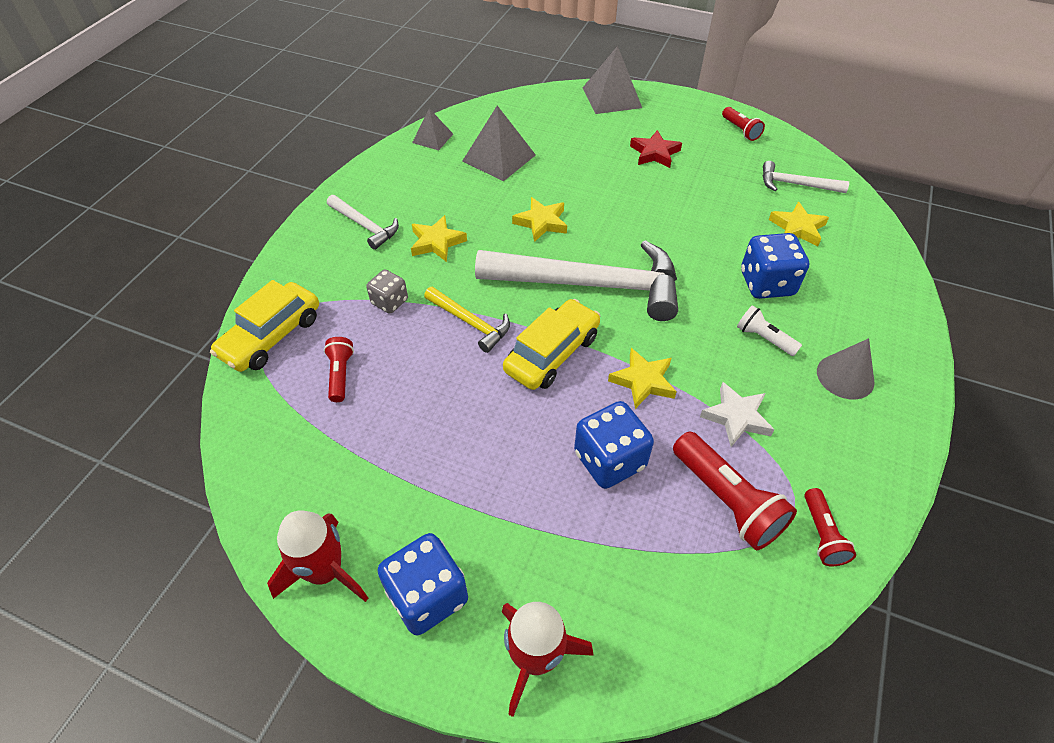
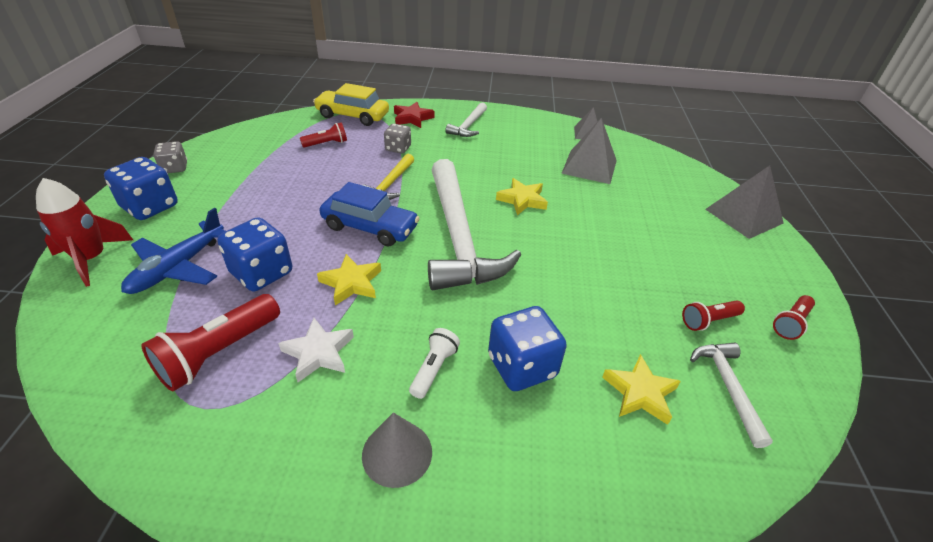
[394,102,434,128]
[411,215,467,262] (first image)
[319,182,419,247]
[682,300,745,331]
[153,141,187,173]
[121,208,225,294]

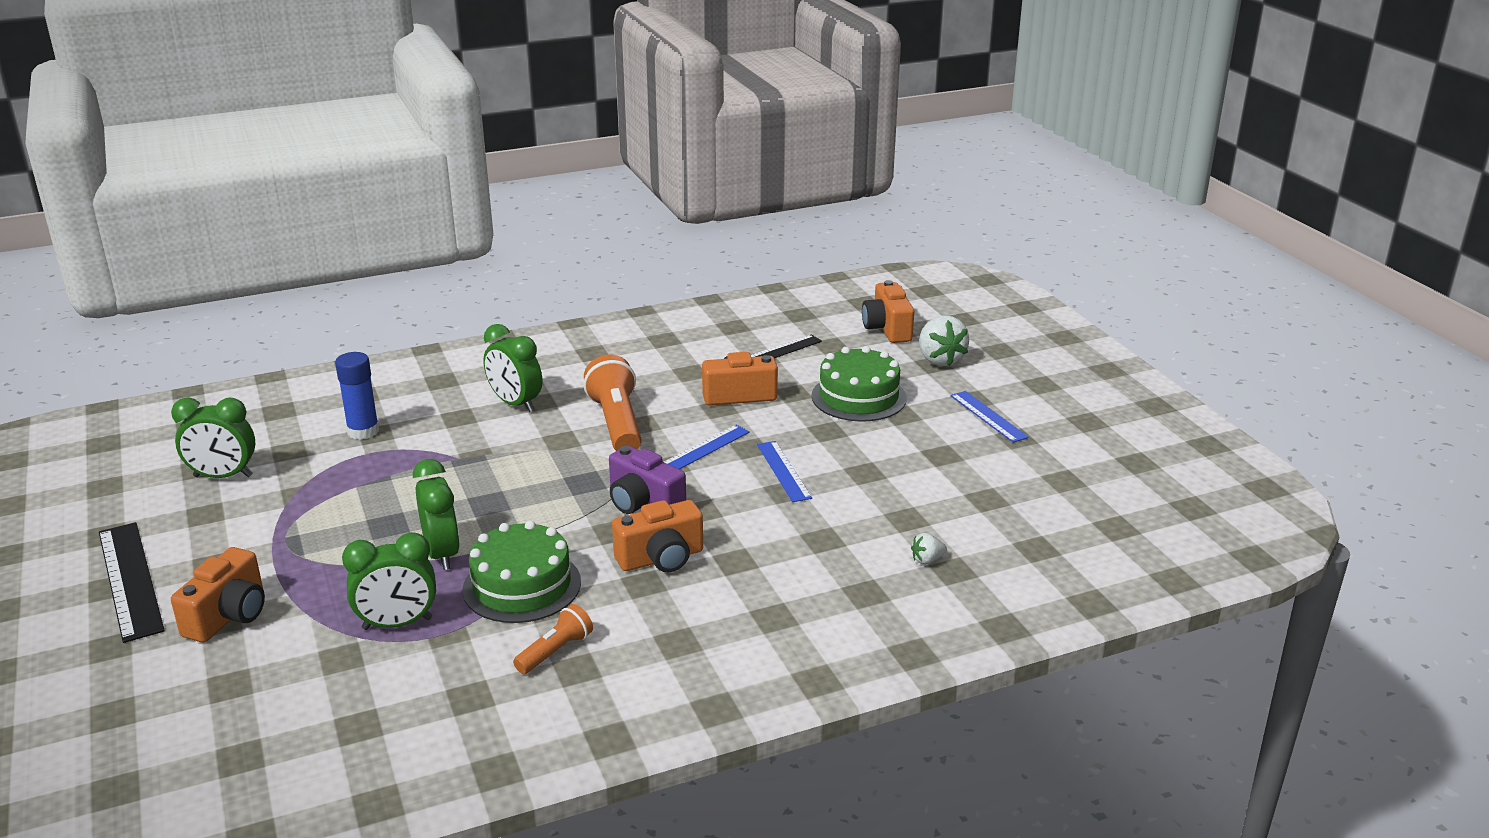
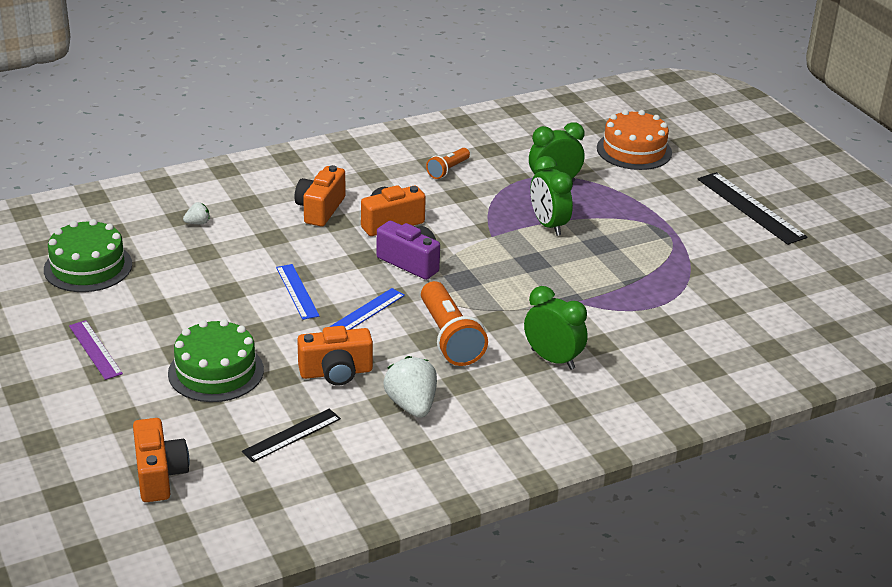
[383,356,437,418]
[335,352,379,440] (first image)
[69,320,123,380]
[171,397,255,478] (first image)
[44,219,132,292]
[295,165,345,227]
[597,110,672,170]

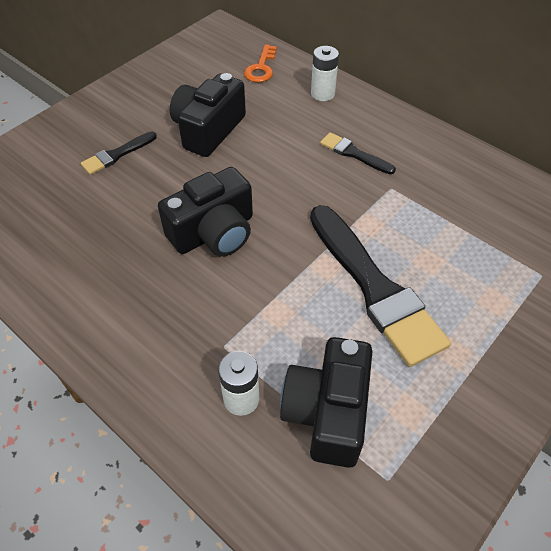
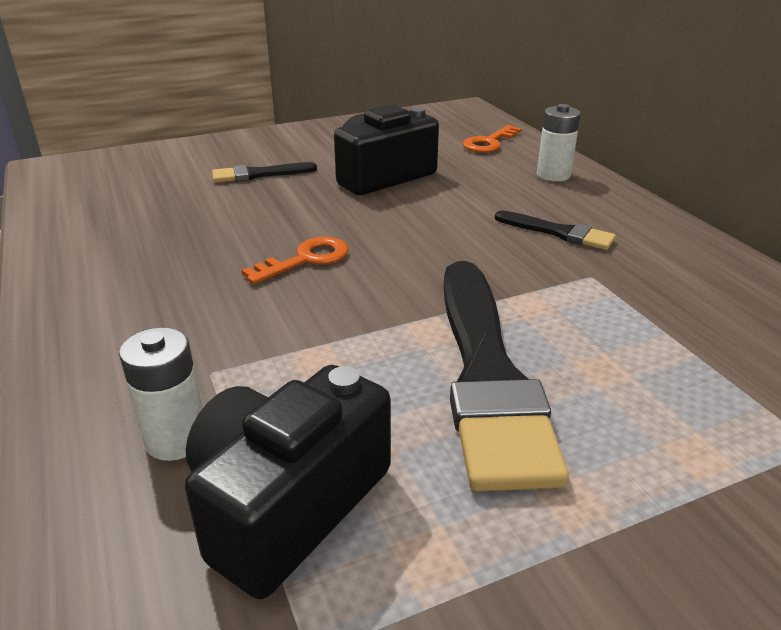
[495,210,616,250]
[241,237,349,284]

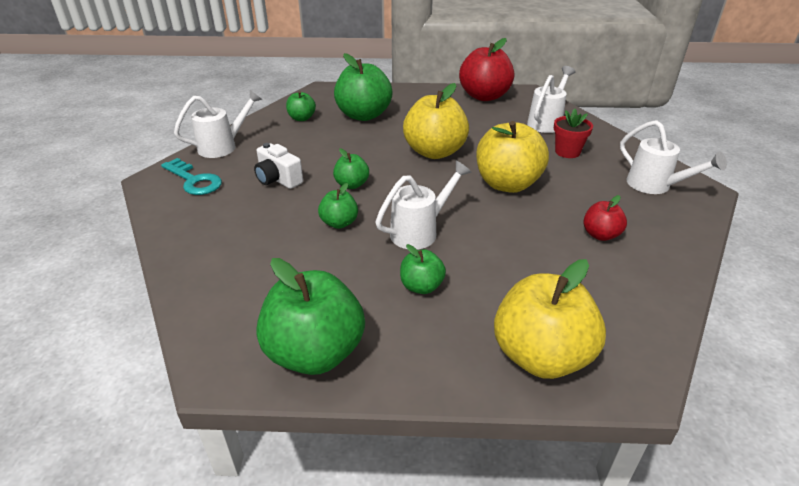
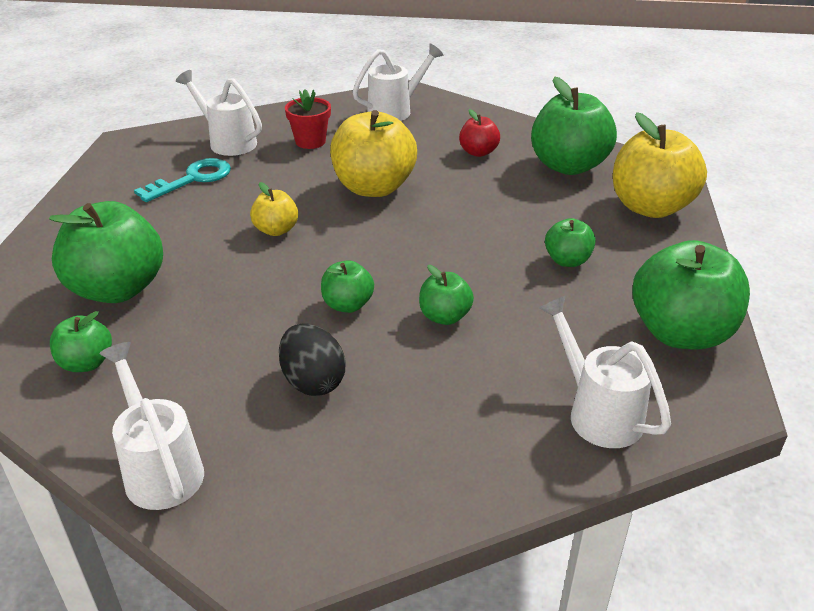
[459,38,514,101] (first image)
[250,182,298,236]
[279,324,345,396]
[134,158,231,202]
[539,295,671,448]
[531,76,617,175]

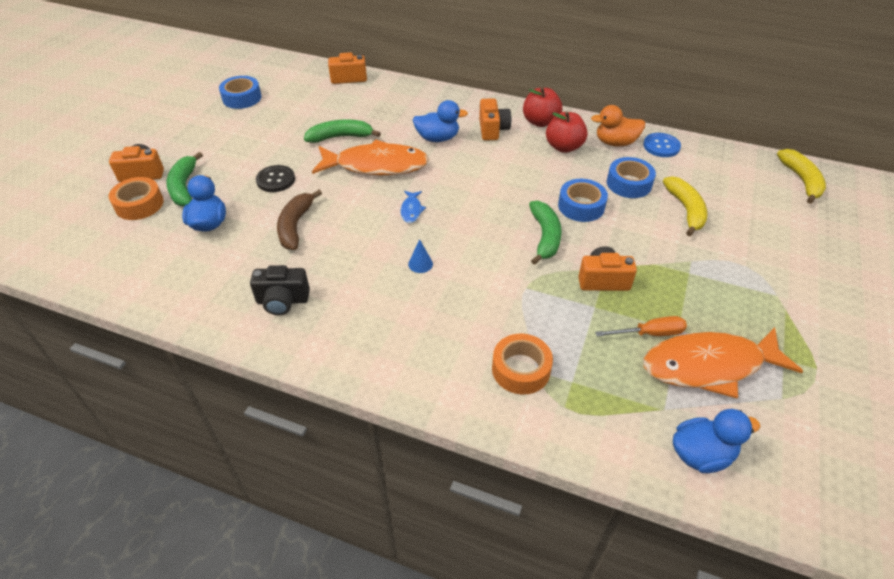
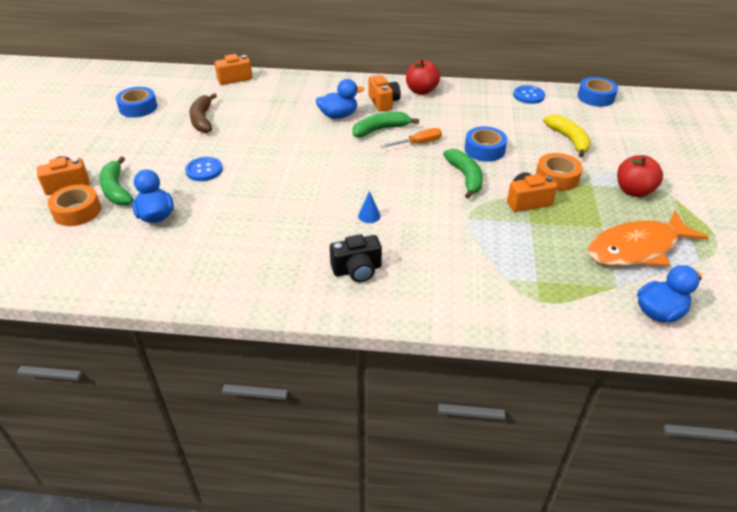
[591,105,645,147] (first image)
[617,155,663,197]
[352,112,419,137]
[312,140,429,175] (first image)
[777,149,826,204] (first image)
[578,77,618,107]
[185,157,223,181]
[189,93,217,133]
[401,191,426,223] (first image)
[330,234,382,282]
[380,128,442,148]
[536,153,583,191]

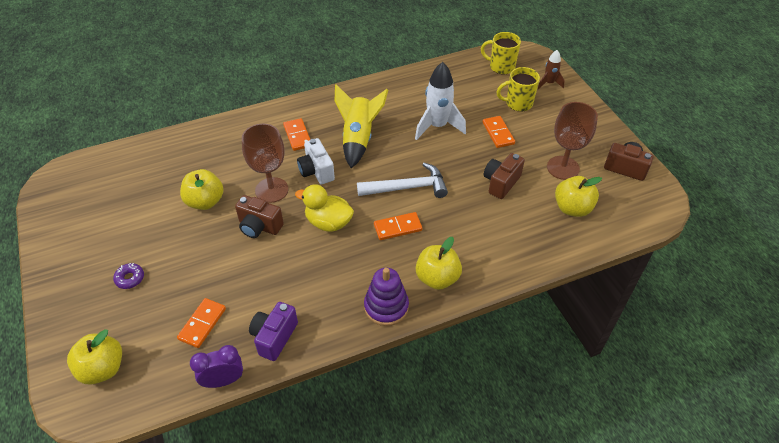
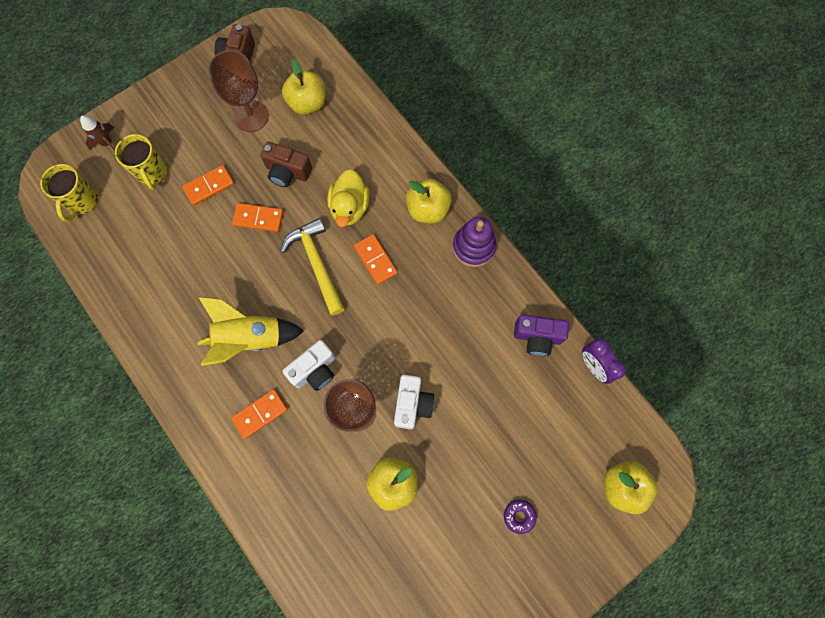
[415,62,466,140] (first image)
[281,218,345,316]
[327,169,369,227]
[394,375,435,429]
[232,203,283,232]

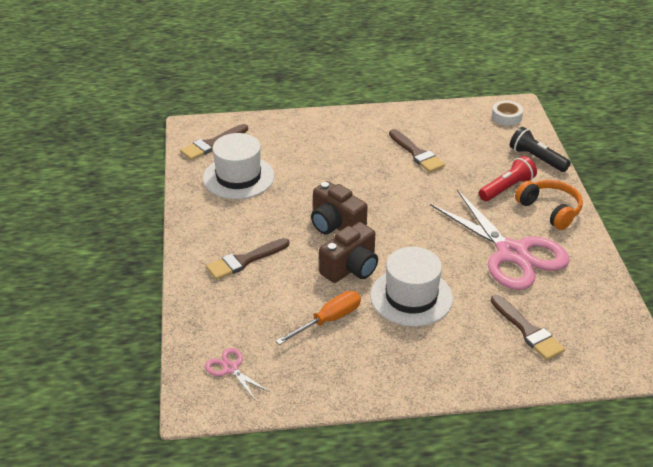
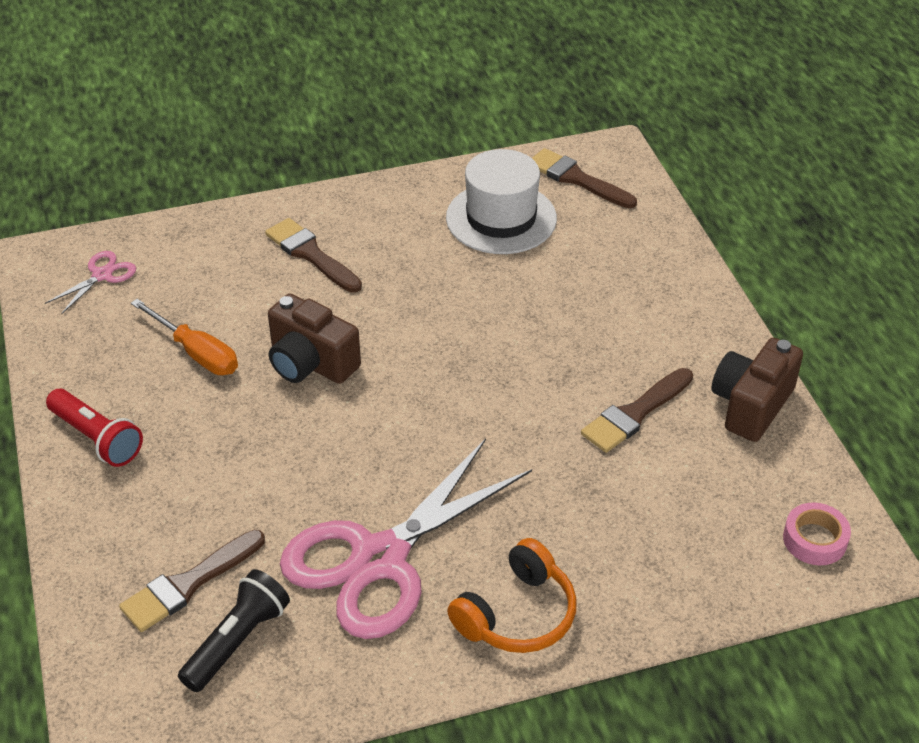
[783,503,851,565]
[178,569,290,692]
[46,389,143,467]
[711,338,803,442]
[370,247,453,327] (first image)

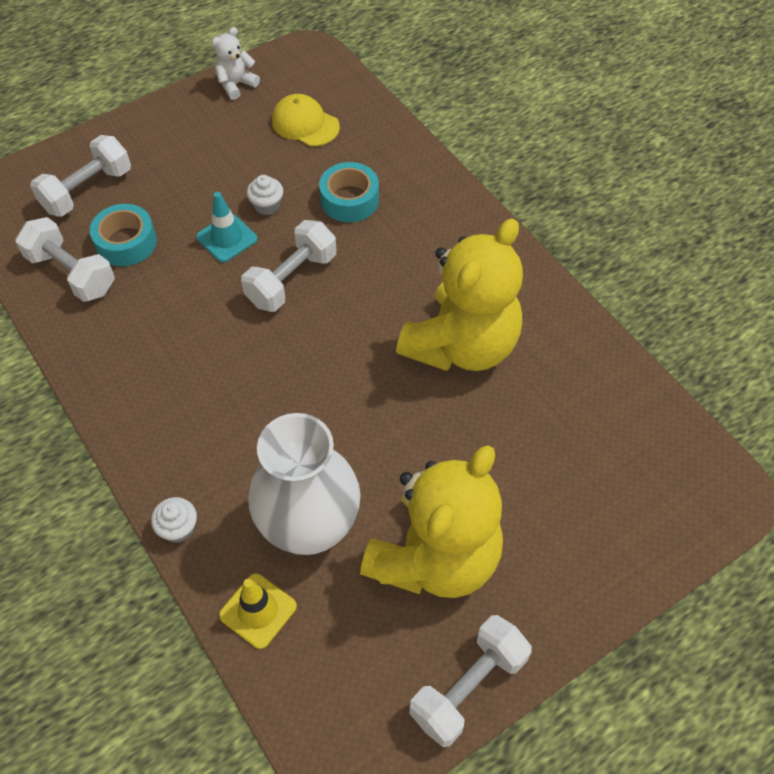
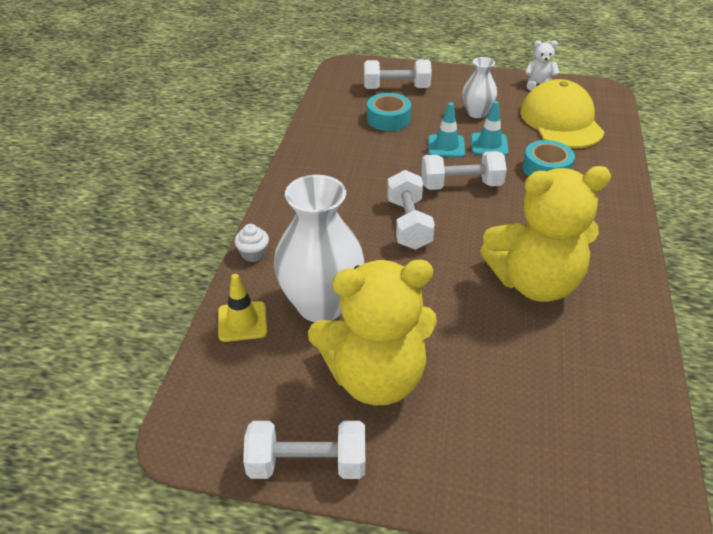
[520,79,605,148]
[471,101,509,156]
[387,170,435,250]
[463,57,497,118]

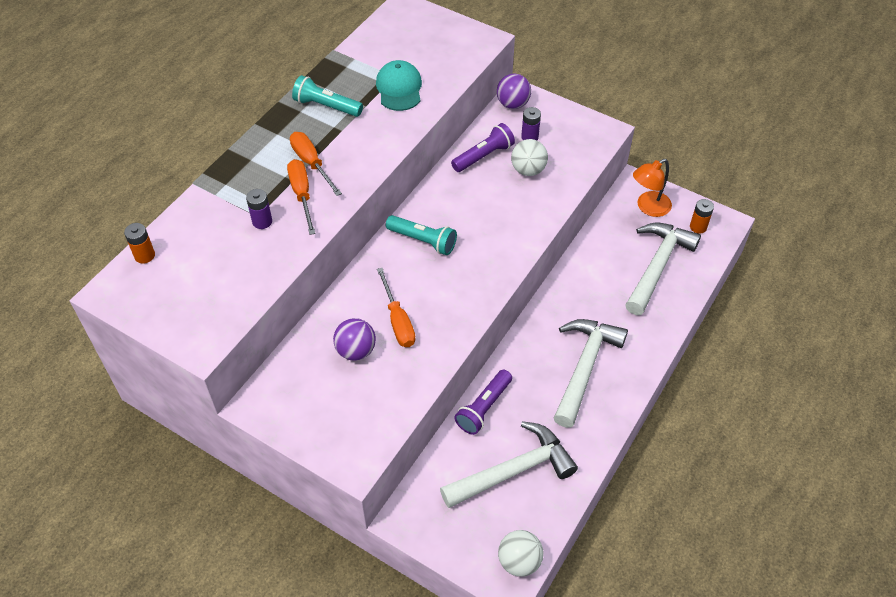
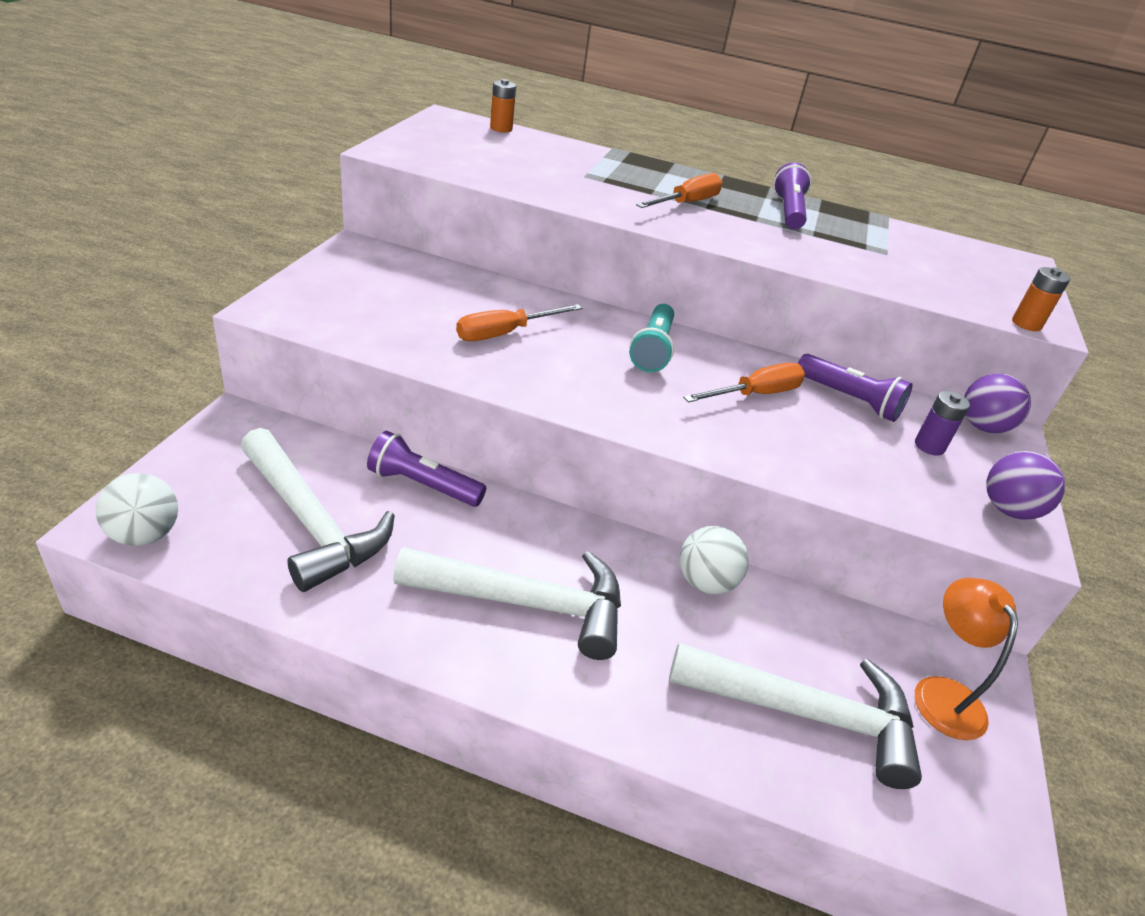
[376,60,422,111] (first image)
[773,162,811,229]
[680,526,749,594]
[683,363,805,403]
[915,578,1018,740]
[246,189,272,229] (first image)
[1012,267,1070,331]
[986,451,1065,520]

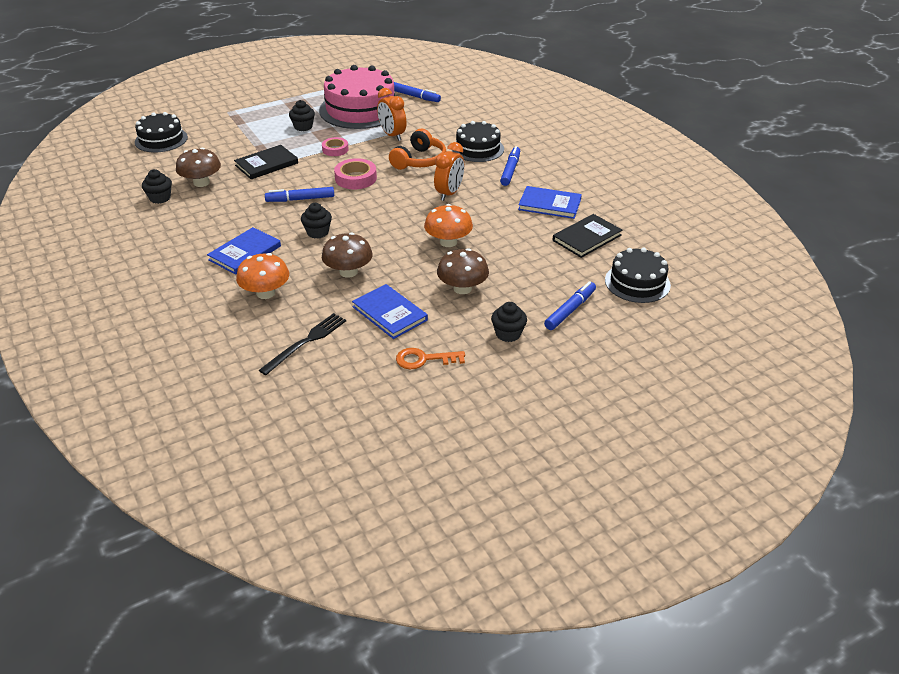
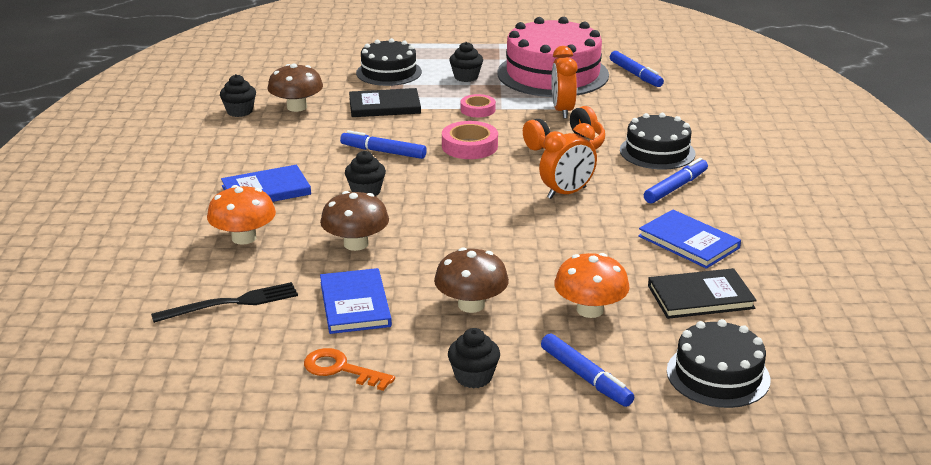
[356,38,422,86]
[554,253,630,318]
[541,334,634,407]

